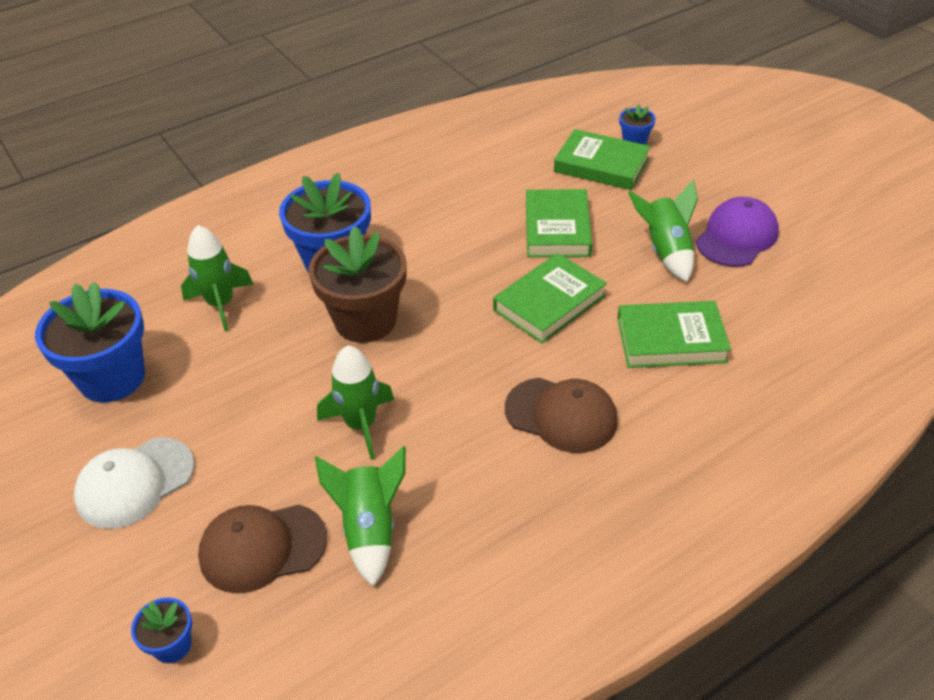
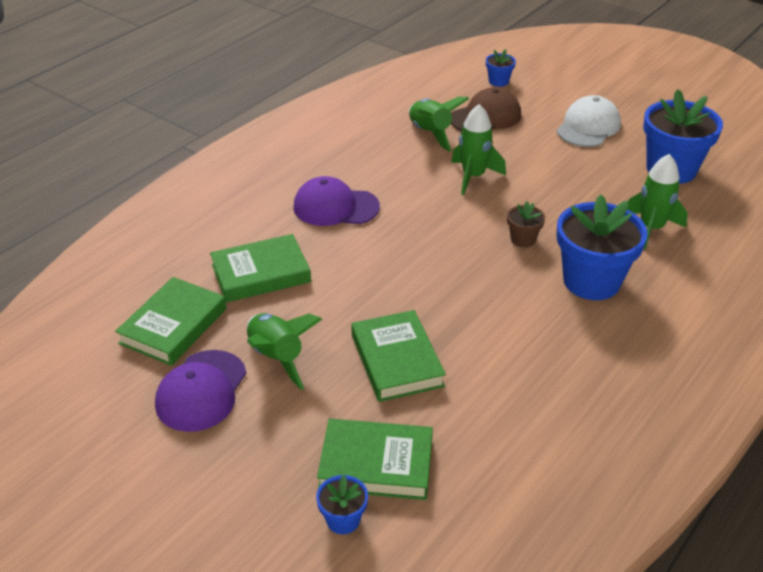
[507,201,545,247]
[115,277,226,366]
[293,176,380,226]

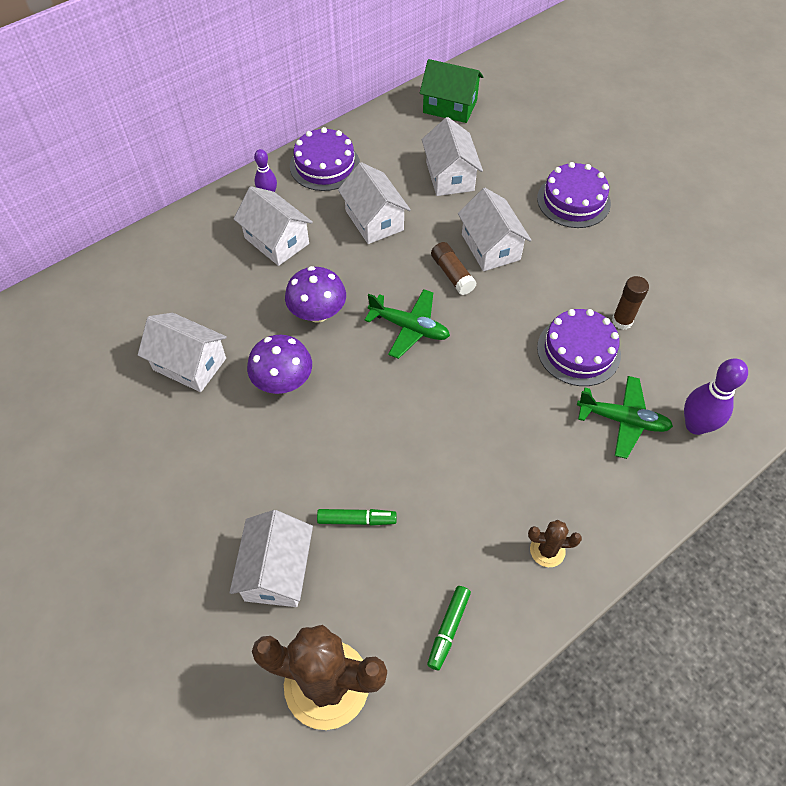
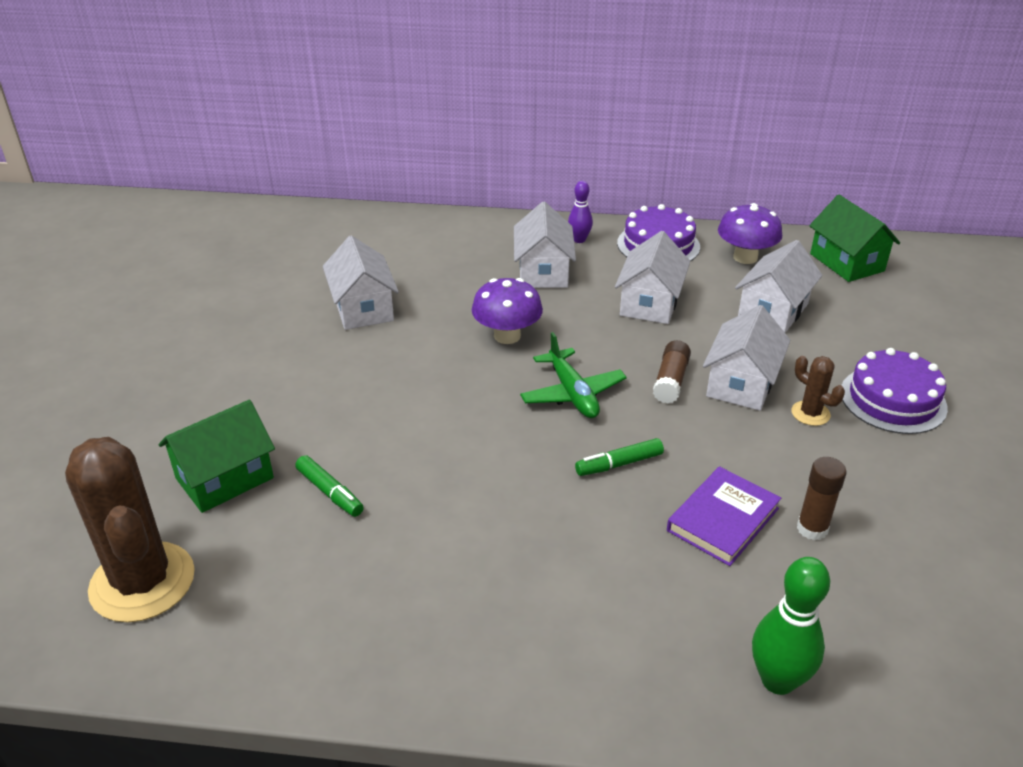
[667,466,781,566]
[718,203,782,264]
[752,557,830,695]
[577,376,673,459] (first image)
[158,400,275,513]
[791,356,845,426]
[575,438,664,476]

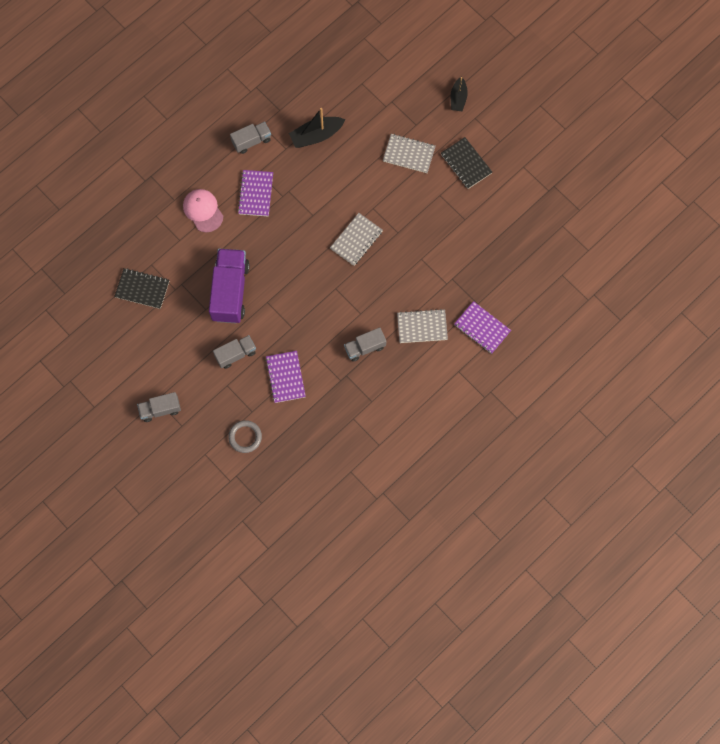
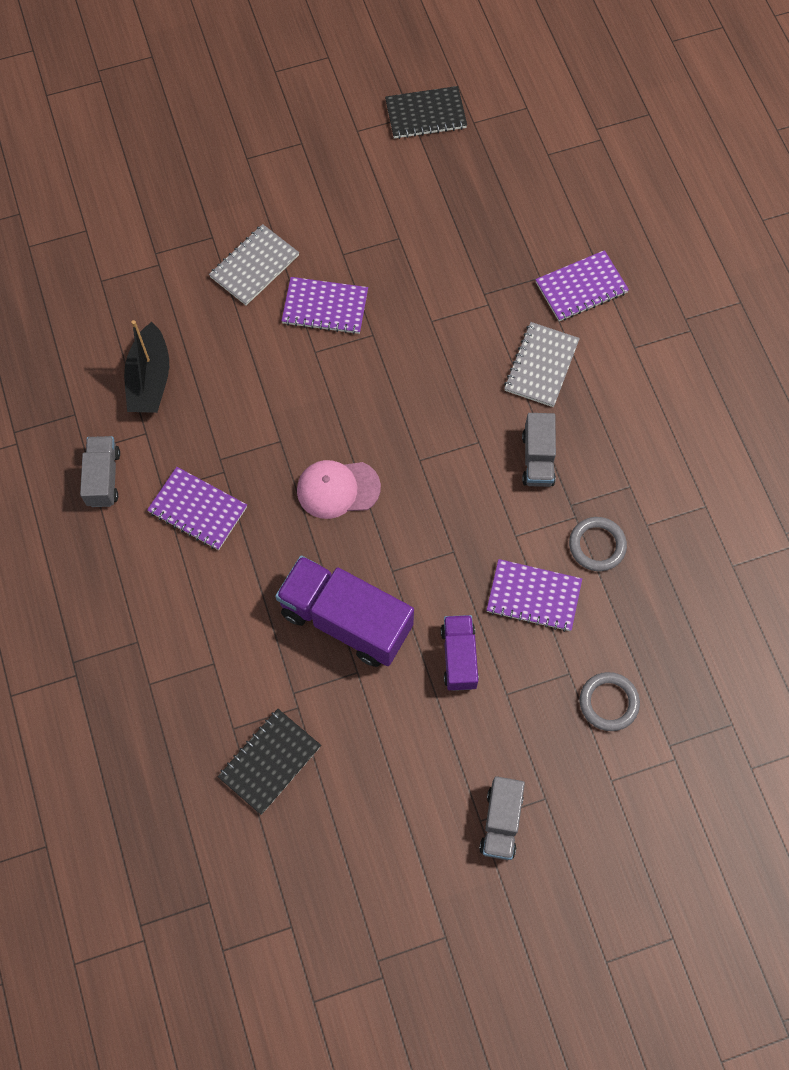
[451,76,468,111] (first image)
[385,86,467,139]
[297,460,381,519]
[330,213,383,266] (first image)
[441,615,479,691]
[281,277,368,334]
[569,517,627,571]

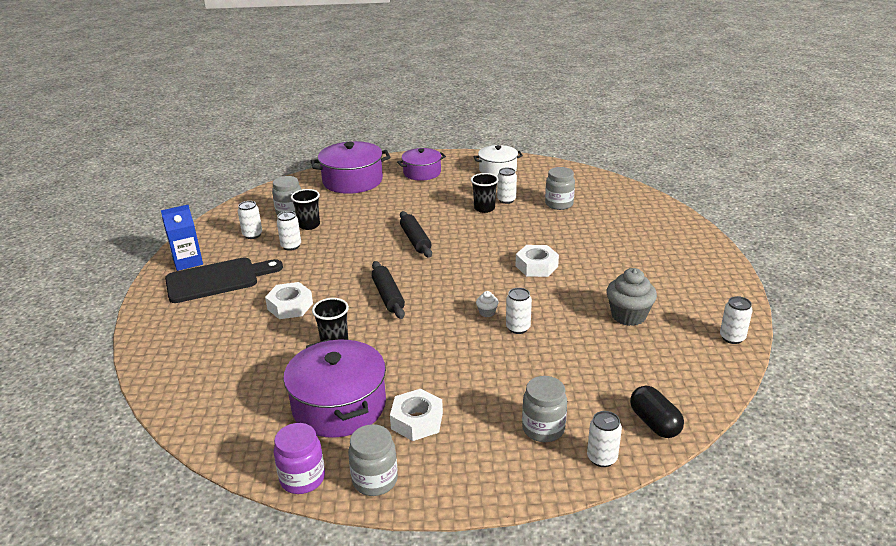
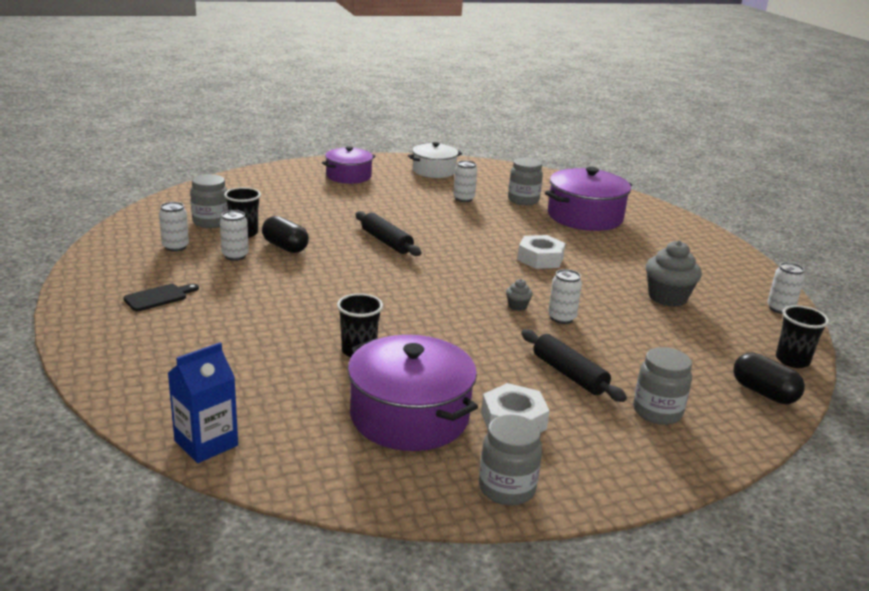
[545,167,632,231]
[776,305,829,368]
[168,342,238,463]
[123,284,199,311]
[521,329,627,402]
[265,282,313,319] (first image)
[506,279,533,311]
[587,411,622,467] (first image)
[274,423,325,494] (first image)
[262,216,309,253]

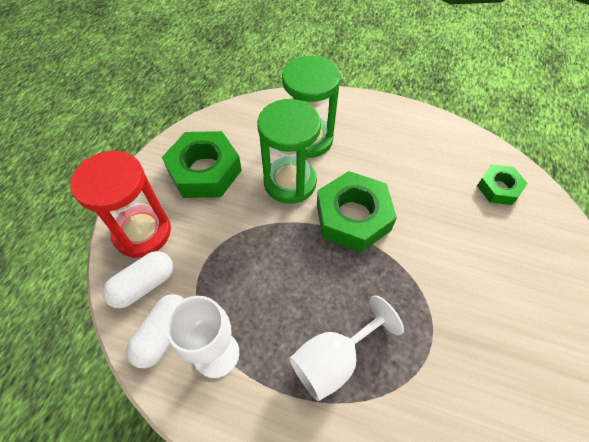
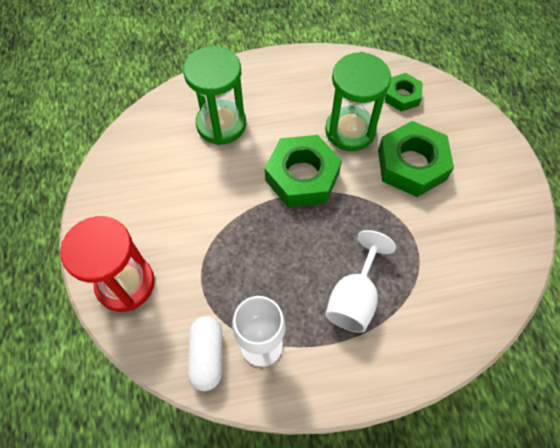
[325,52,391,151]
[378,121,454,197]
[102,251,173,308] (first image)

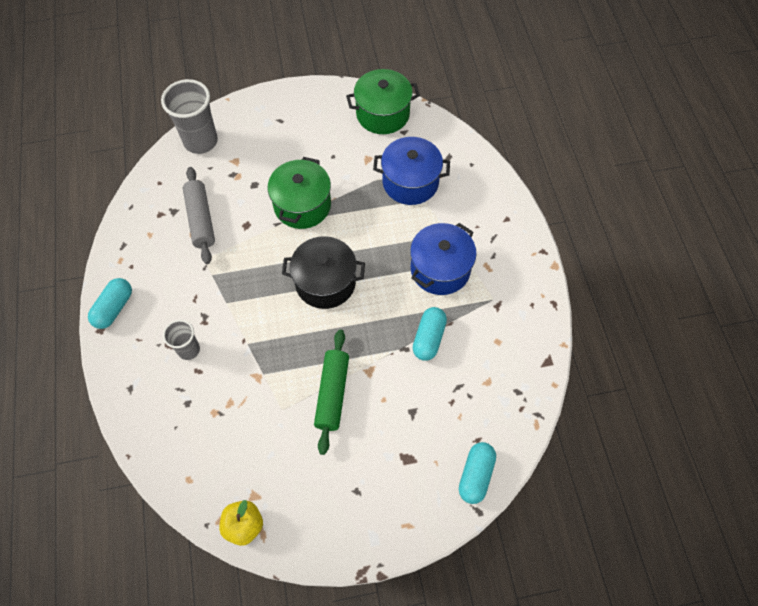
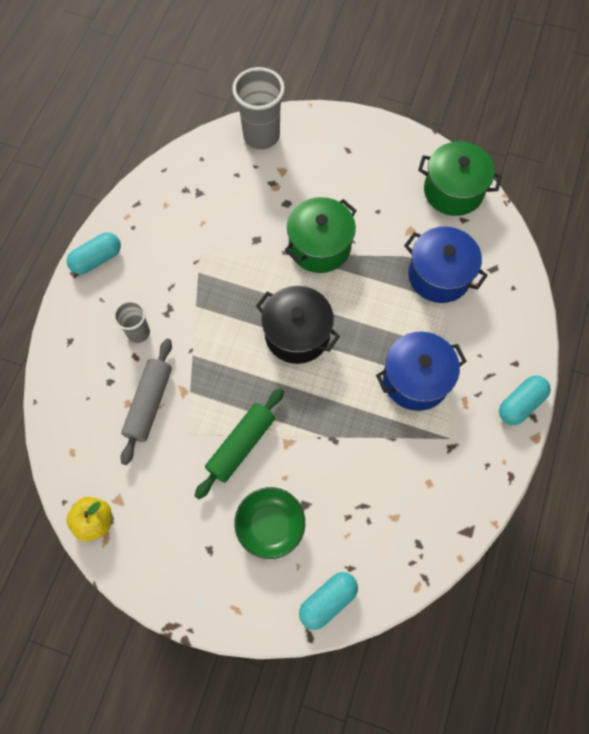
[121,339,172,465]
[499,376,551,425]
[234,487,305,559]

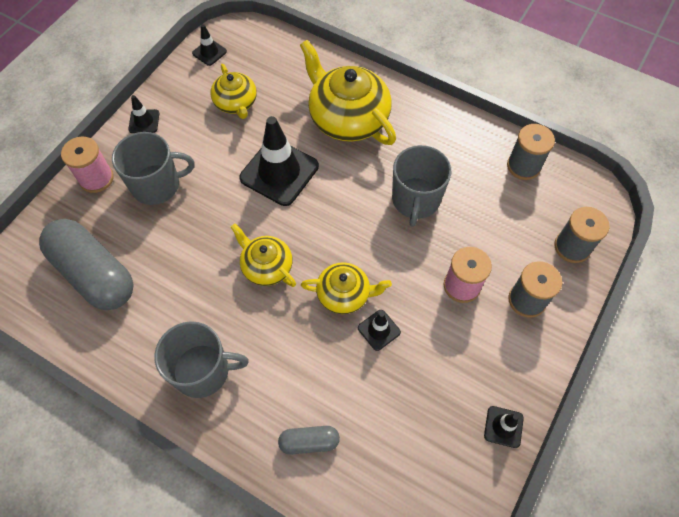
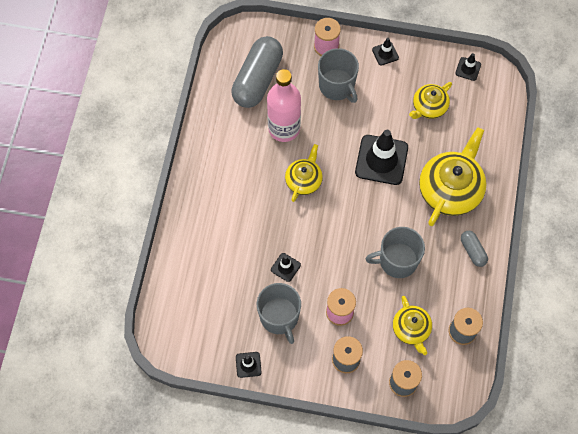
[393,296,432,355]
[257,283,301,344]
[461,231,488,267]
[267,69,301,142]

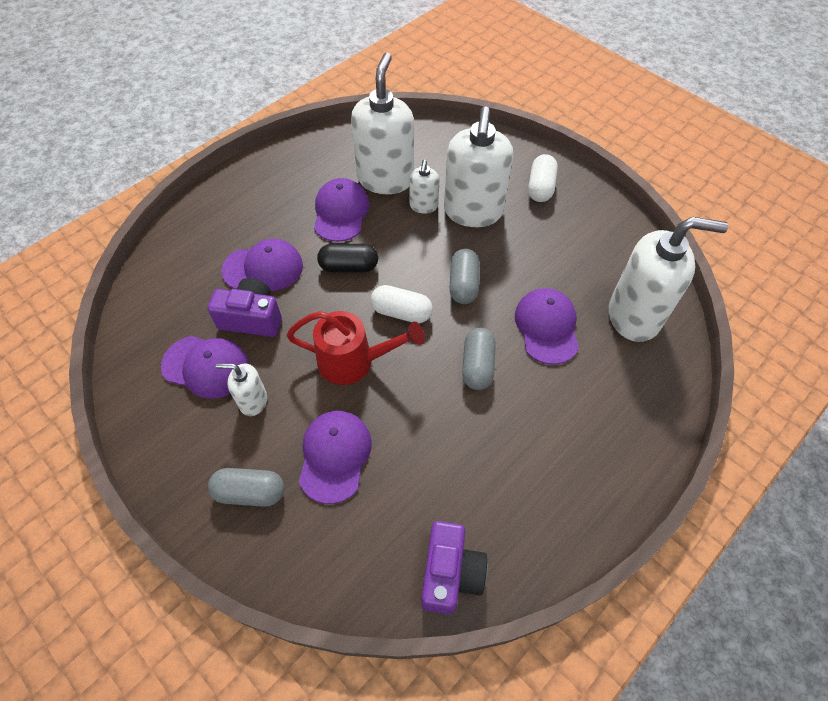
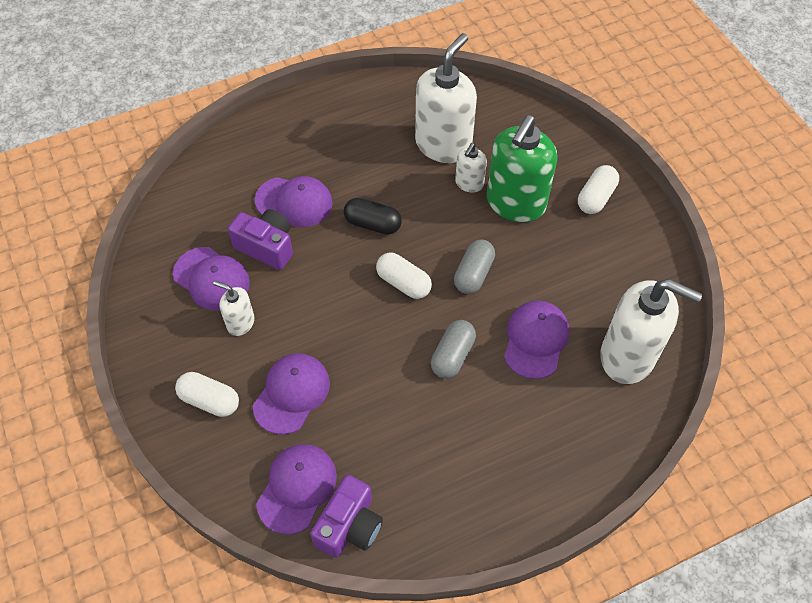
[487,115,557,222]
[256,444,337,534]
[286,311,425,385] (first image)
[175,372,239,417]

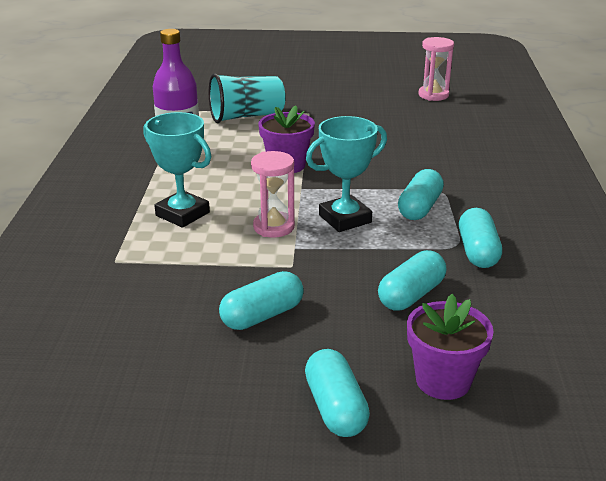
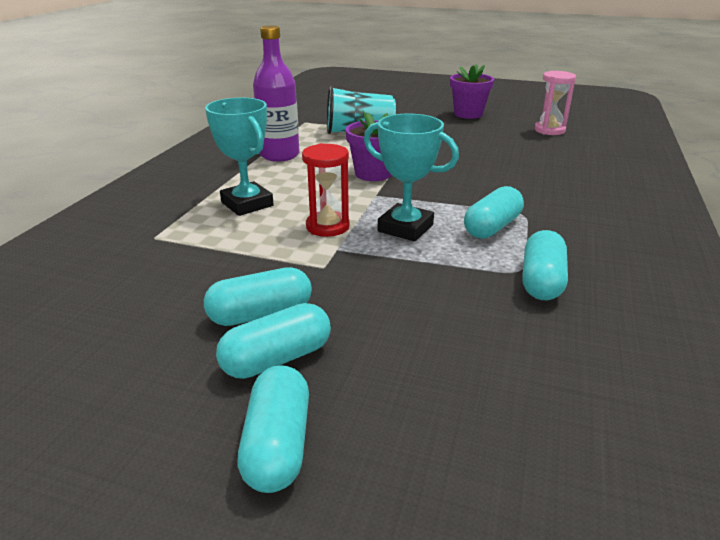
[364,114,459,242]
[302,143,350,237]
[216,303,331,379]
[450,64,494,119]

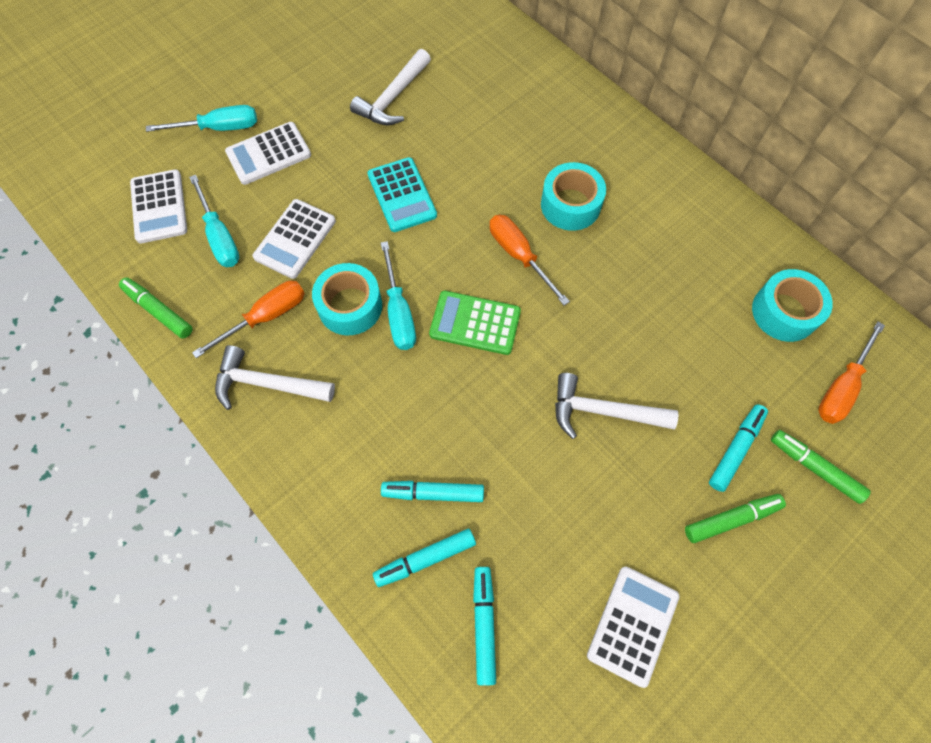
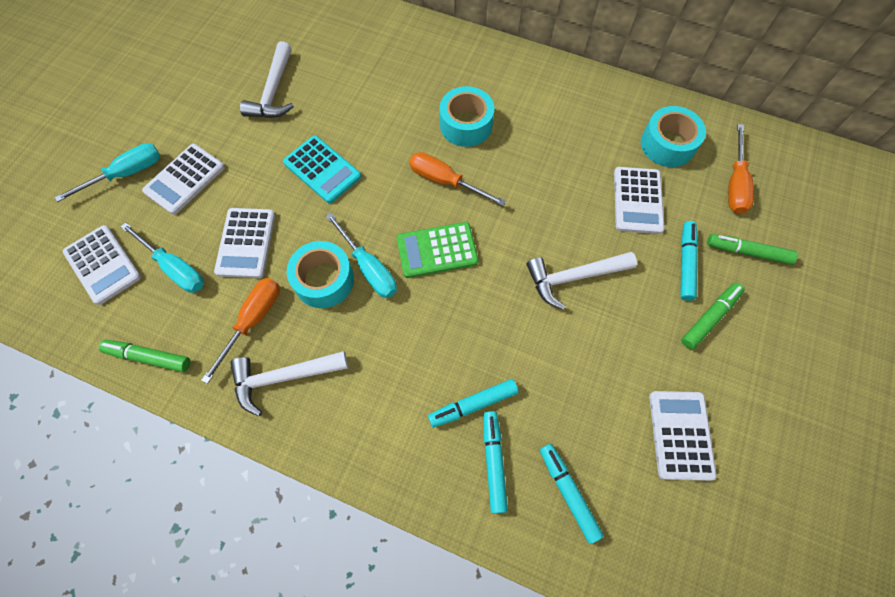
[483,411,508,513]
[614,167,665,234]

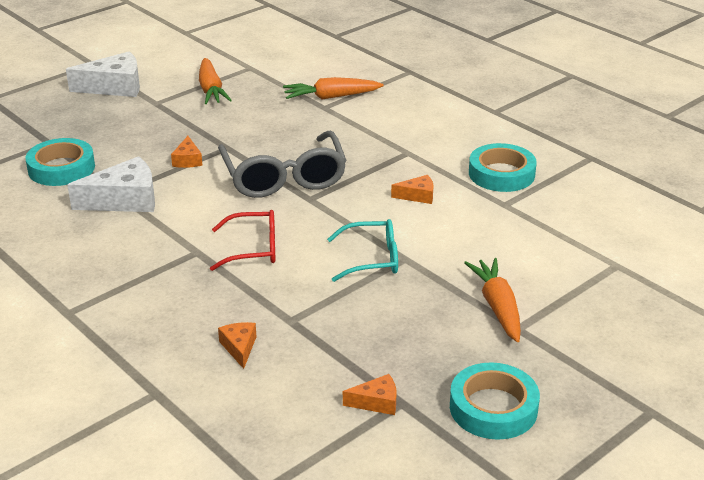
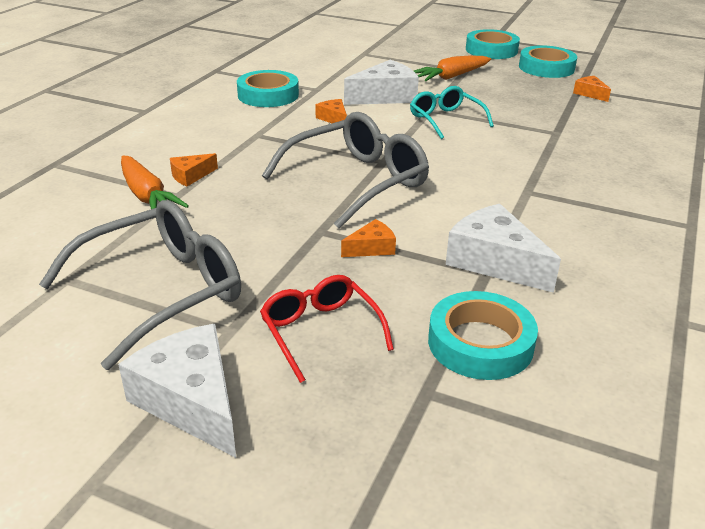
[39,200,241,370]
[260,275,394,383]
[170,153,218,186]
[466,29,520,59]
[344,60,419,105]

